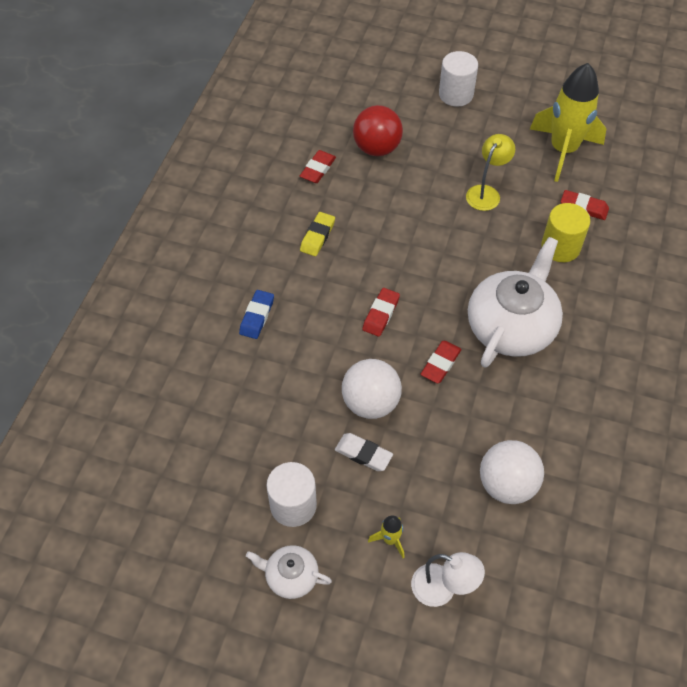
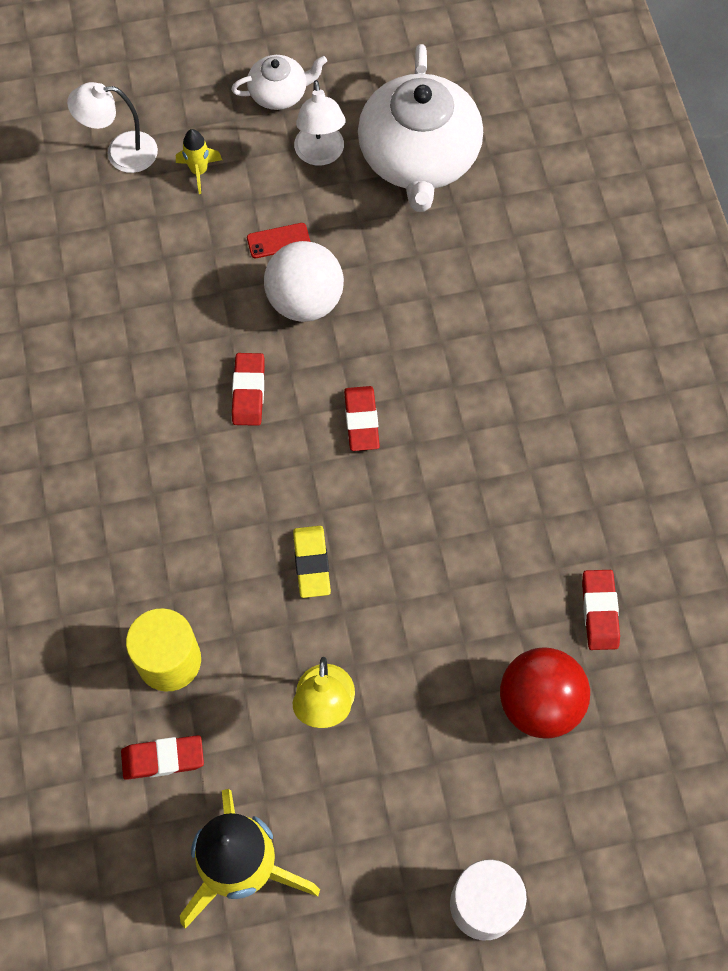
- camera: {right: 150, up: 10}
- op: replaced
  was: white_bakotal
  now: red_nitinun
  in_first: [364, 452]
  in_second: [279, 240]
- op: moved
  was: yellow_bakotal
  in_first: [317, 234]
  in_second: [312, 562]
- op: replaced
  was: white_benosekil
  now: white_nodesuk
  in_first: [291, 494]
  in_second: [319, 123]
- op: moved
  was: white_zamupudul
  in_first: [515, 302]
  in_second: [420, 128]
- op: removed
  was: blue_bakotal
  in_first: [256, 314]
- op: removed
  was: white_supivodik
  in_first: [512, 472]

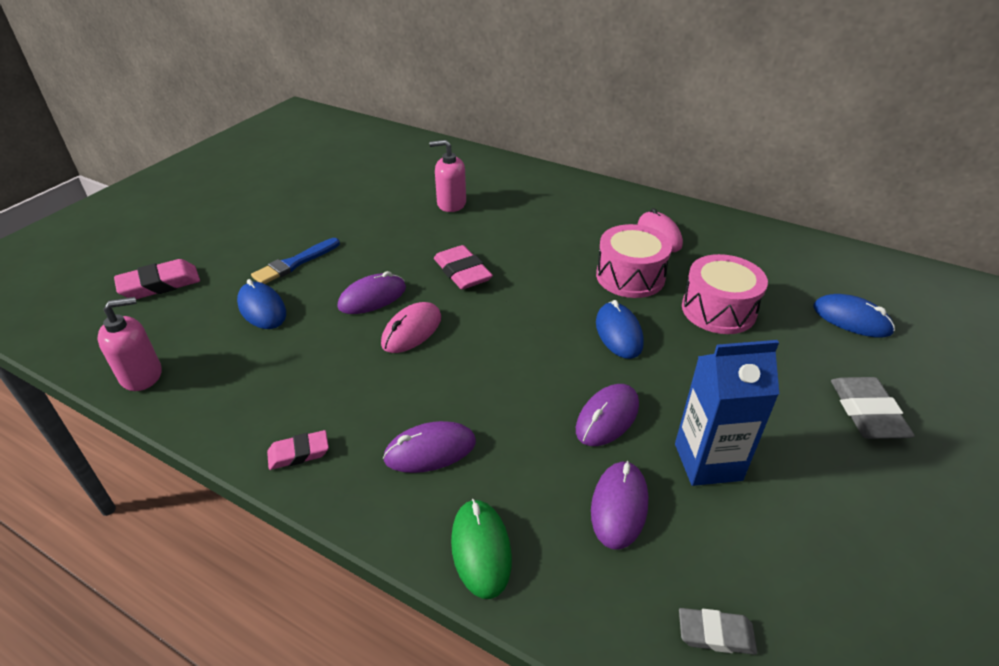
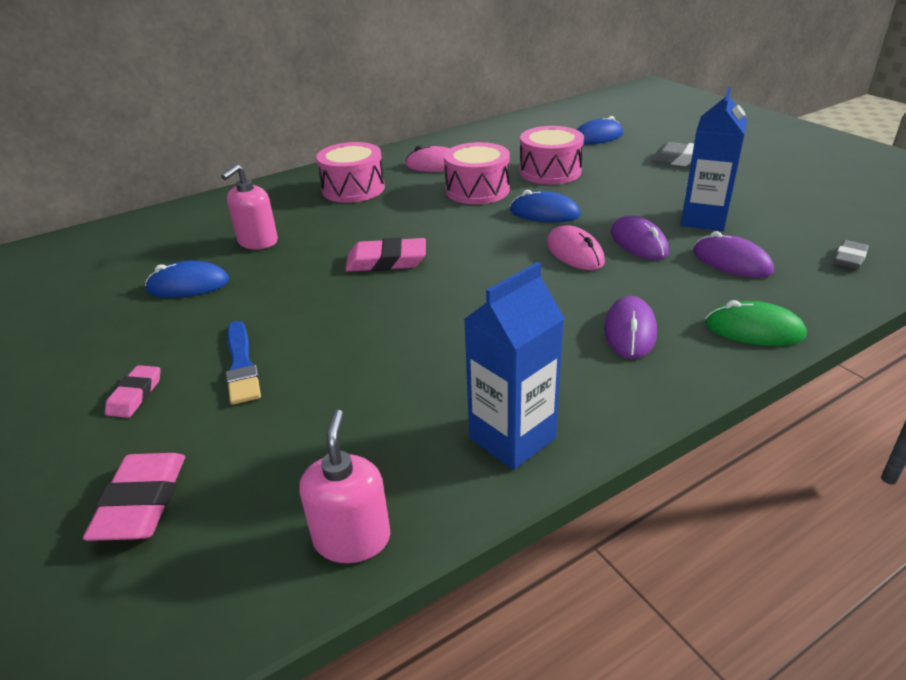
- camera: {right: -60, up: -5}
- op: moved
  was: pink_bakotal
  in_first: [298, 450]
  in_second: [133, 391]
- op: moved
  was: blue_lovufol
  in_first: [261, 304]
  in_second: [187, 279]
- op: added
  now: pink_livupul
  in_second: [350, 172]
- op: added
  now: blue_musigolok
  in_second: [514, 366]
- op: moved
  was: pink_lovufol
  in_first: [411, 327]
  in_second: [576, 247]
- op: removed
  was: purple_lovufol
  in_first: [371, 292]

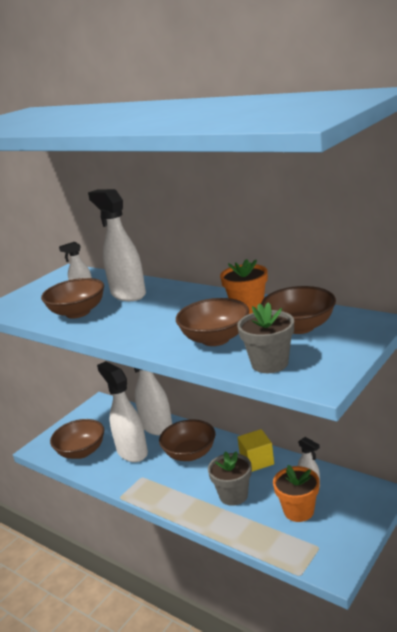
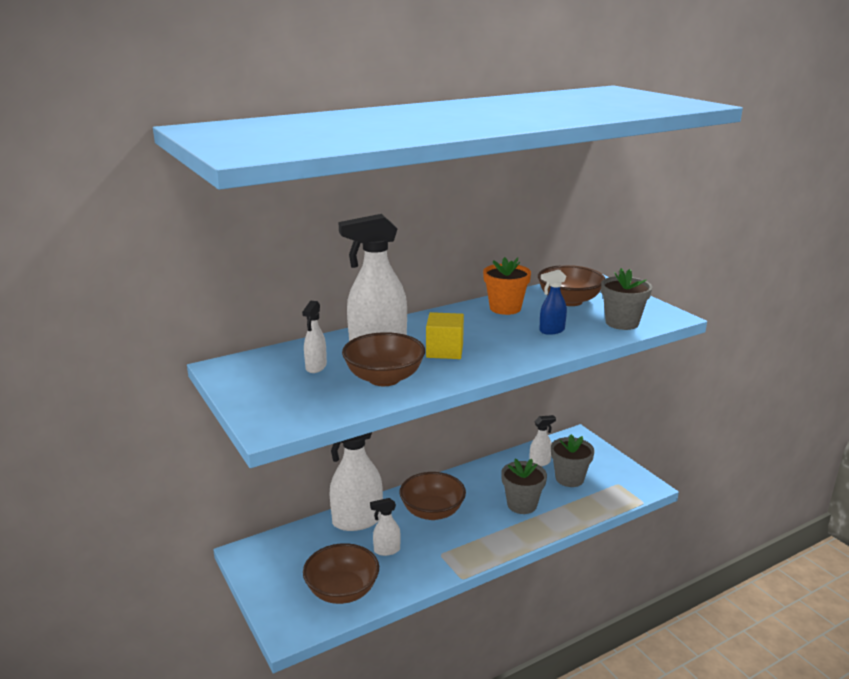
- camera: {right: -70, up: 0}
- op: resized
  was: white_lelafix
  in_first: [122, 411]
  in_second: [385, 527]
  ratio: 0.49
- op: moved
  was: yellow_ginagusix
  in_first: [255, 450]
  in_second: [445, 335]
- op: replaced
  was: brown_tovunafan
  now: blue_lelafix
  in_first: [212, 322]
  in_second: [553, 302]
- op: recoloured
  was: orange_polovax
  now: grey_polovax
  in_first: [296, 493]
  in_second: [573, 460]

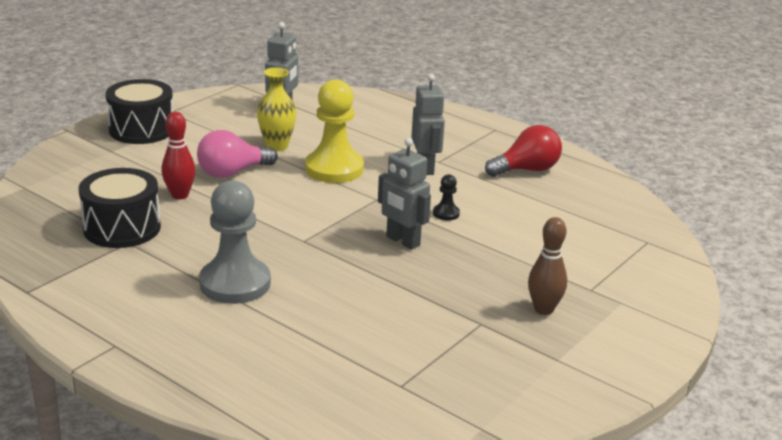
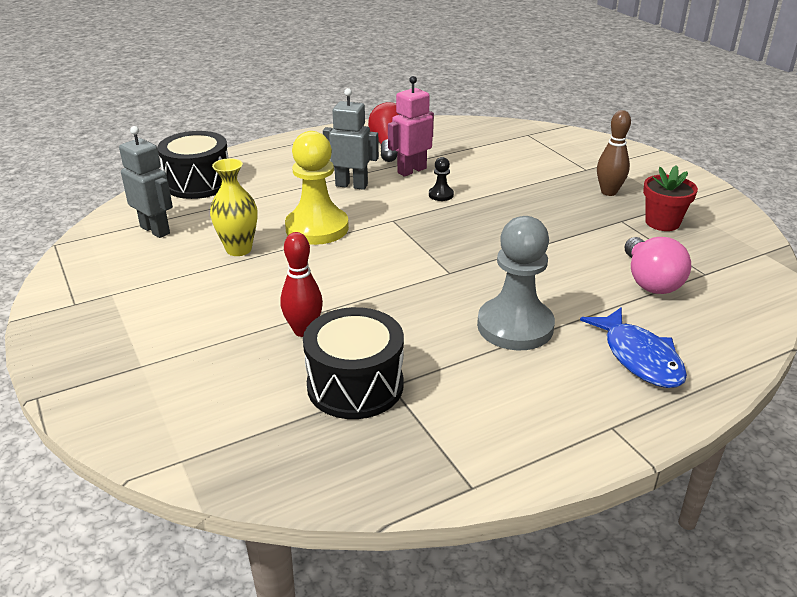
- camera: {right: -65, up: 5}
- op: moved
  was: black_livupul
  in_first: [139, 111]
  in_second: [193, 165]
- op: added
  now: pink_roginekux
  in_second: [411, 126]
- op: added
  now: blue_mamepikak
  in_second: [633, 347]
- op: moved
  was: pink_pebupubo
  in_first: [237, 154]
  in_second: [657, 265]
- op: added
  now: red_polovax
  in_second: [670, 198]
- op: removed
  was: grey_roginekux
  in_first: [404, 194]

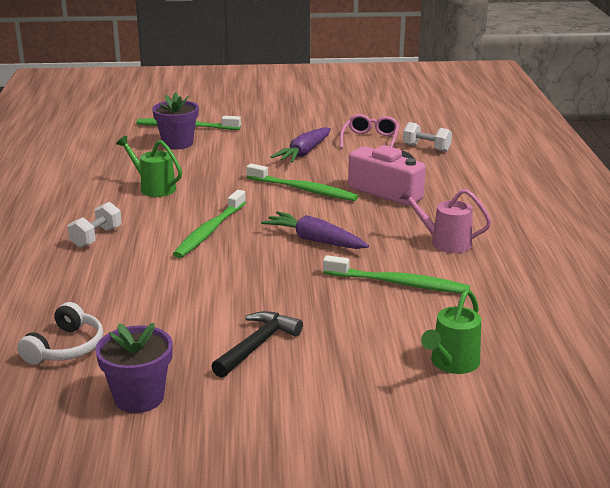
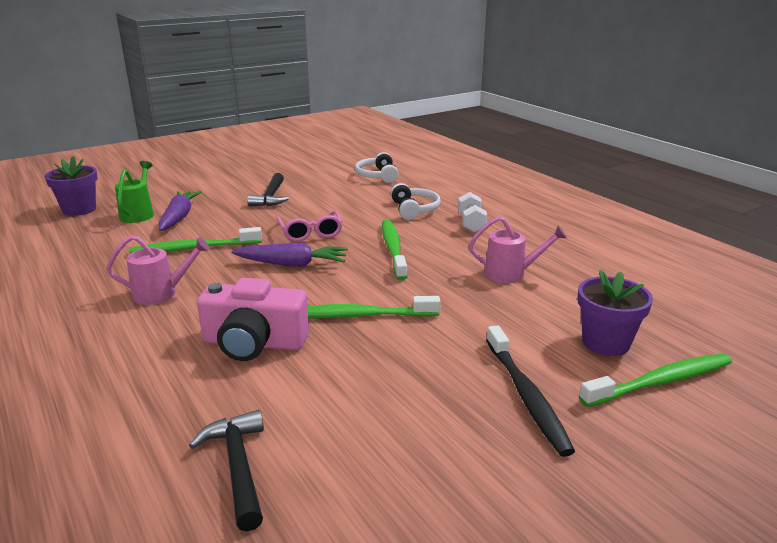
- camera: {right: 150, up: 0}
- op: moved
  was: purple_polovax
  in_first: [134, 368]
  in_second: [70, 186]
- op: moved
  was: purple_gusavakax
  in_first: [301, 145]
  in_second: [179, 211]
- op: replaced
  was: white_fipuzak
  now: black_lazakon
  in_first: [427, 137]
  in_second: [226, 470]
- op: moved
  was: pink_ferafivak
  in_first: [369, 131]
  in_second: [309, 226]
- op: added
  now: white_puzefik
  in_second: [416, 201]
- op: recoloured
  was: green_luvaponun
  now: pink_luvaponun
  in_first: [149, 166]
  in_second: [518, 249]
- op: added
  now: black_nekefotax
  in_second: [530, 391]

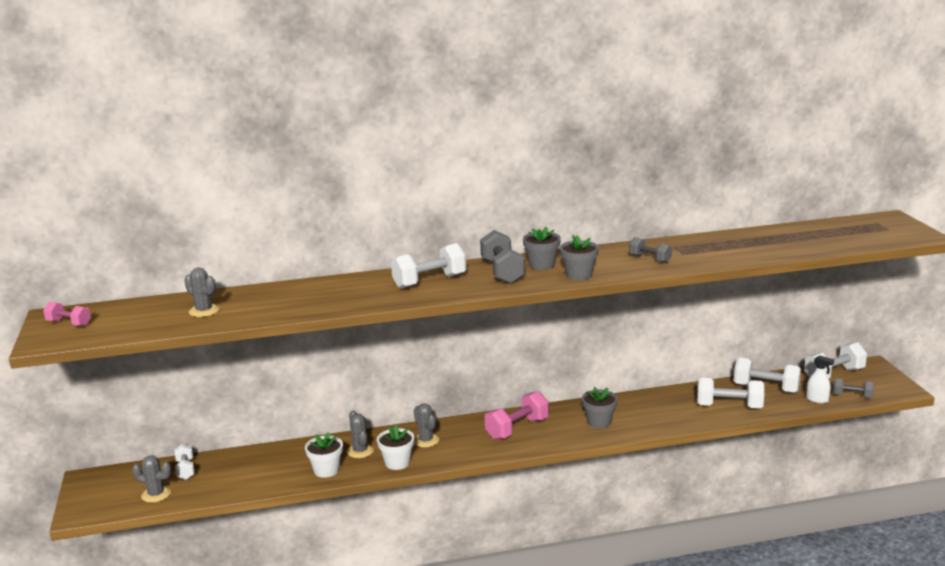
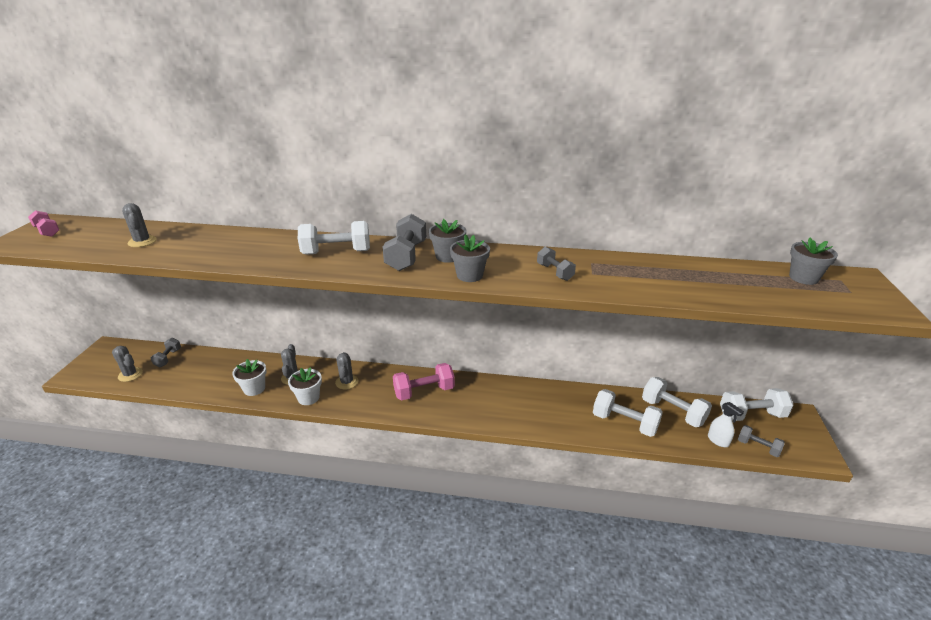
- camera: {right: 20, up: 10}
- op: recoloured
  was: white_fipuzak
  now: grey_fipuzak
  in_first: [184, 462]
  in_second: [166, 352]
- op: moved
  was: grey_polovax
  in_first: [600, 407]
  in_second: [813, 261]

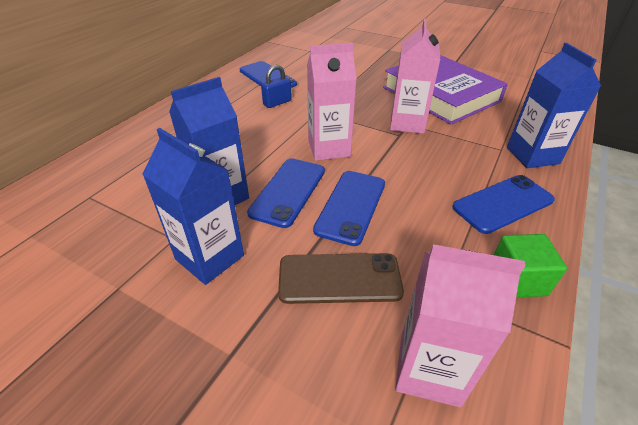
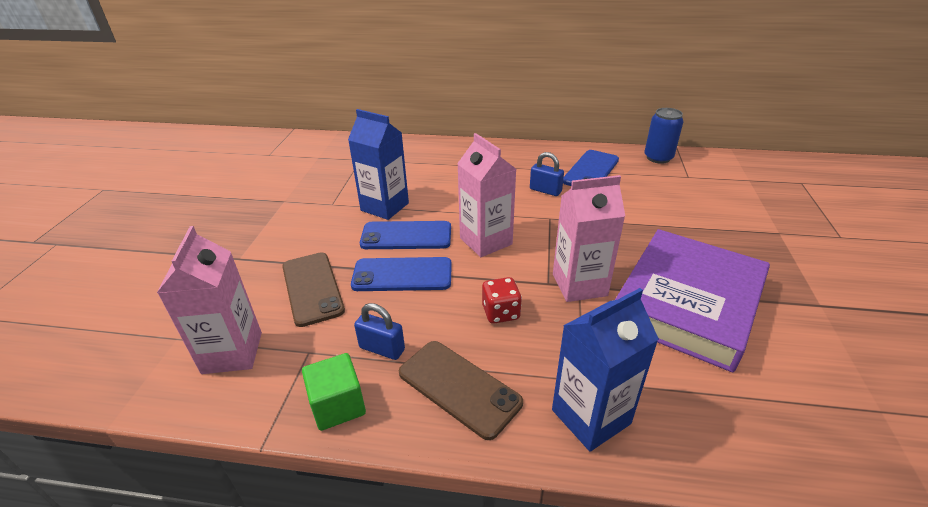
- camera: {right: 70, up: -5}
- op: added
  now: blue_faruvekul
  in_second: [379, 331]
- op: recoloured
  was: blue_nitinun
  now: brown_nitinun
  in_first: [503, 204]
  in_second: [461, 390]
- op: added
  now: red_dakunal
  in_second: [502, 300]
- op: added
  now: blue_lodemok
  in_second: [664, 136]
- op: removed
  was: blue_musigolok
  in_first: [193, 206]

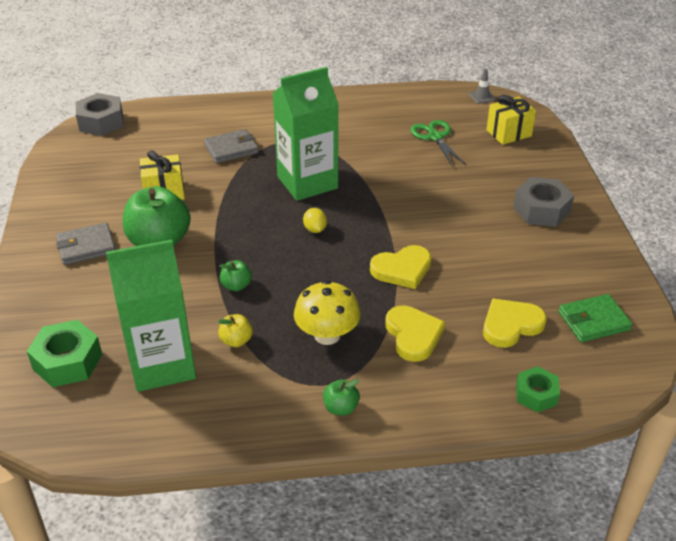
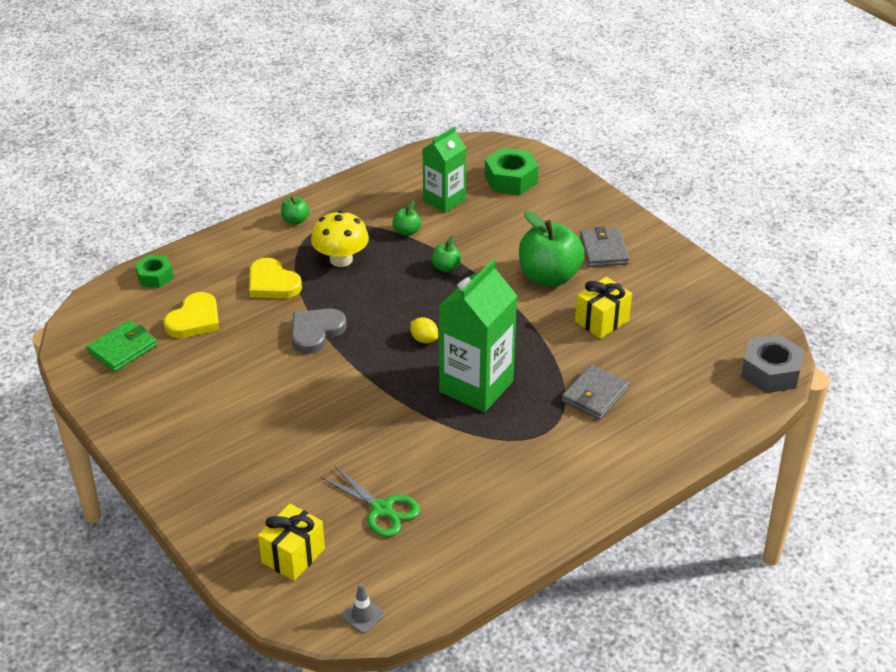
- camera: {right: 150, up: 0}
- op: recoloured
  was: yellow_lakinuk
  now: grey_lakinuk
  in_first: [401, 267]
  in_second: [319, 331]
- op: recoloured
  was: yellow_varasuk
  now: green_varasuk
  in_first: [235, 330]
  in_second: [406, 218]
- op: resized
  was: green_musigolok
  in_first: [151, 316]
  in_second: [444, 169]
  ratio: 0.65
- op: turned
  was: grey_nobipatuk
  in_first: [85, 244]
  in_second: [604, 247]
  clockwise: -45
- op: removed
  was: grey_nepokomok
  in_first: [543, 202]

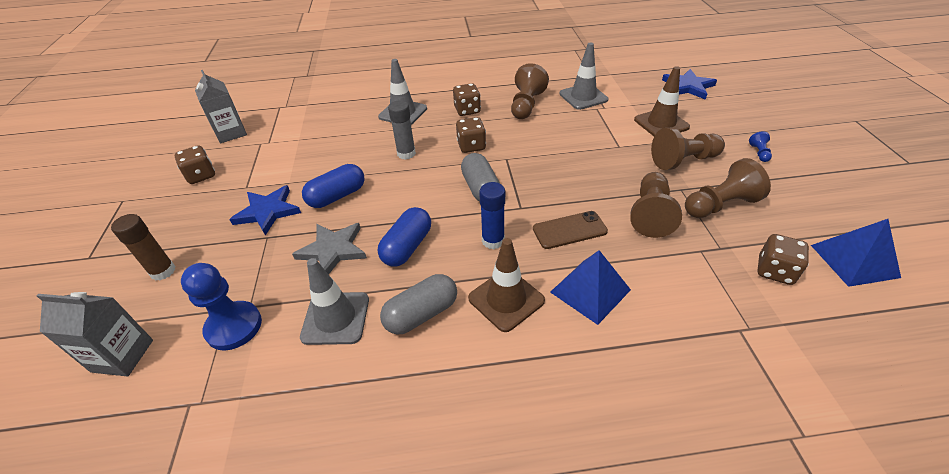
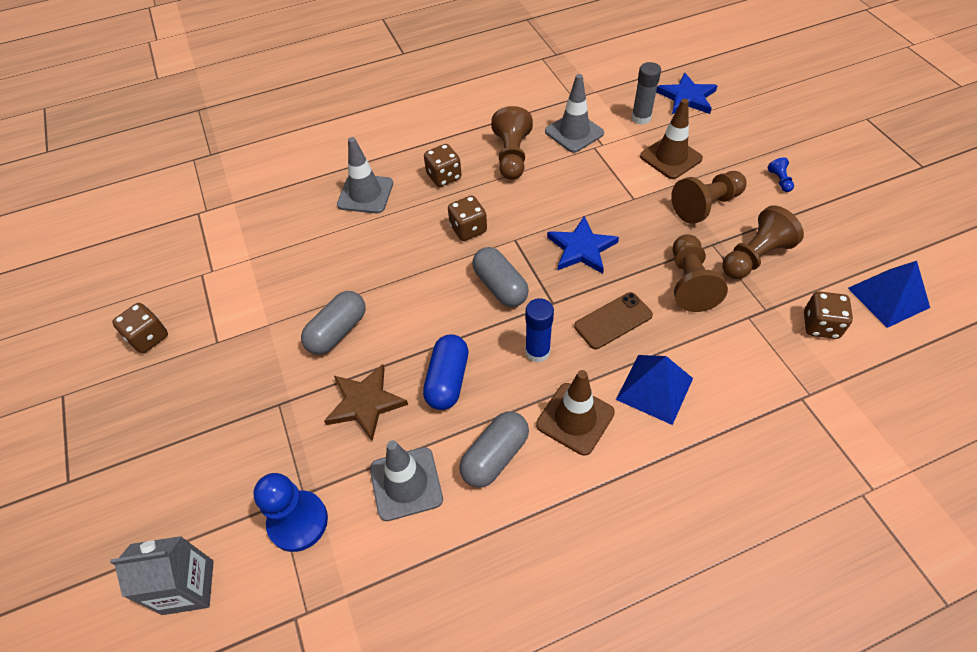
- camera: {right: -15, up: 10}
- op: recoloured
  was: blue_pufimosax
  now: grey_pufimosax
  in_first: [333, 186]
  in_second: [333, 323]
- op: recoloured
  was: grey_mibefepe
  now: brown_mibefepe
  in_first: [329, 249]
  in_second: [366, 402]
- op: moved
  was: blue_mibefepe
  in_first: [265, 210]
  in_second: [583, 245]
- op: moved
  was: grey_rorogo
  in_first: [402, 130]
  in_second: [646, 93]
- op: removed
  was: brown_rorogo
  in_first: [143, 247]
- op: removed
  was: grey_musigolok
  in_first: [221, 106]

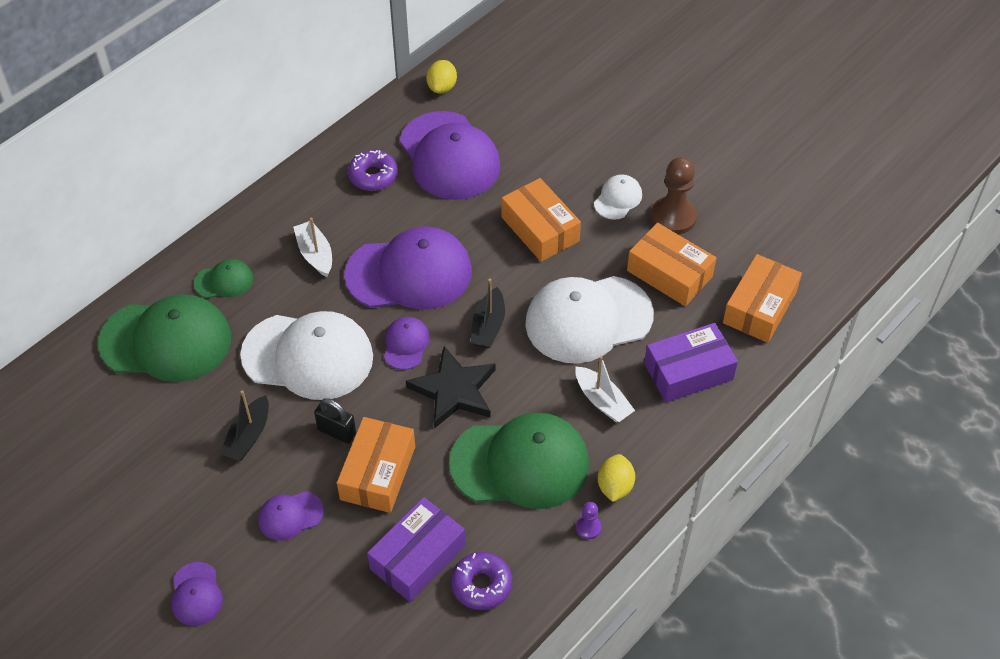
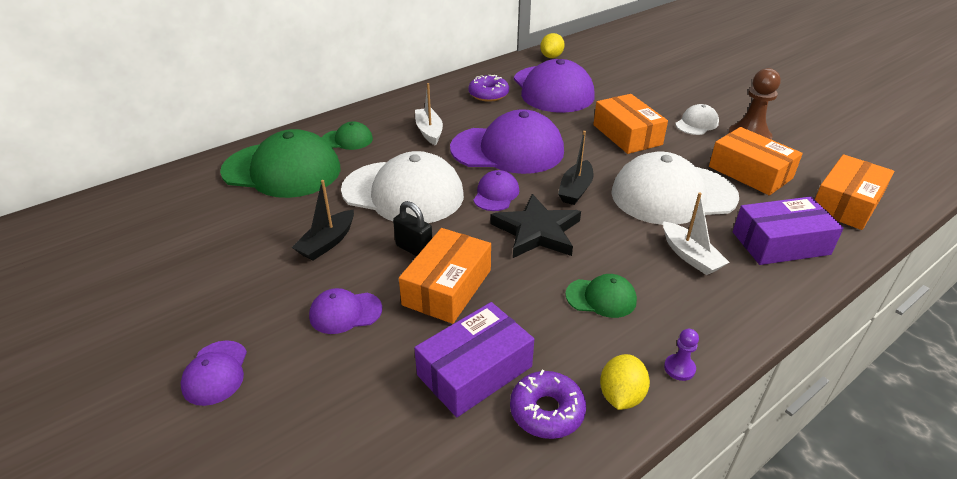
- camera: {right: 10, up: -15}
- op: resized
  was: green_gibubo
  in_first: [519, 460]
  in_second: [601, 296]
  ratio: 0.46
- op: moved
  was: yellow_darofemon
  in_first: [616, 478]
  in_second: [625, 382]

